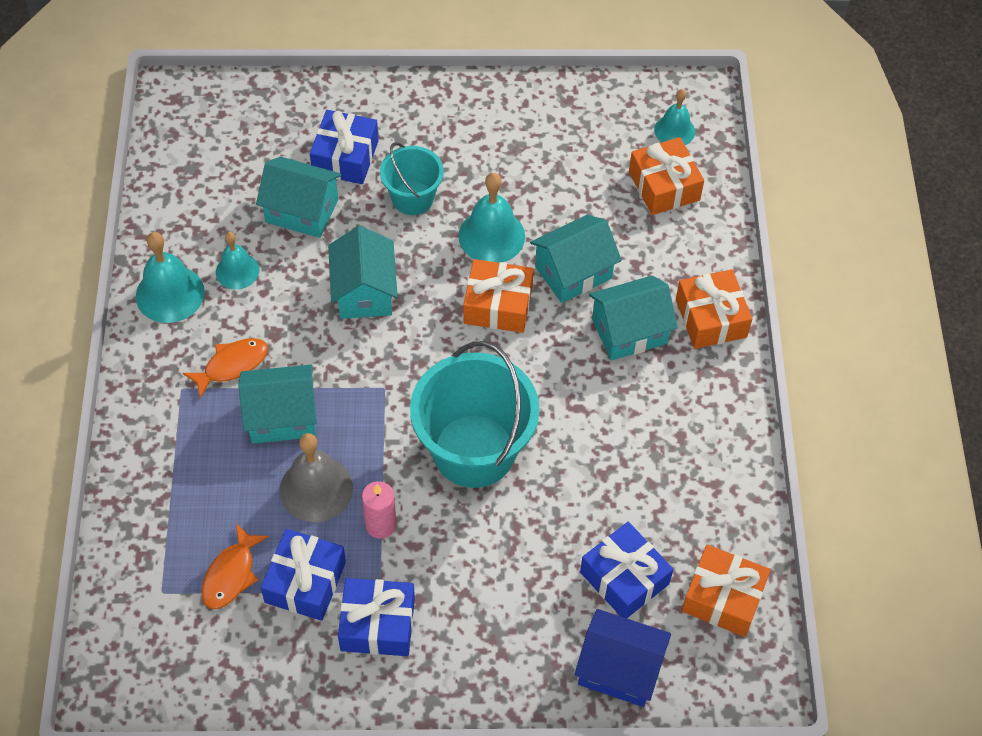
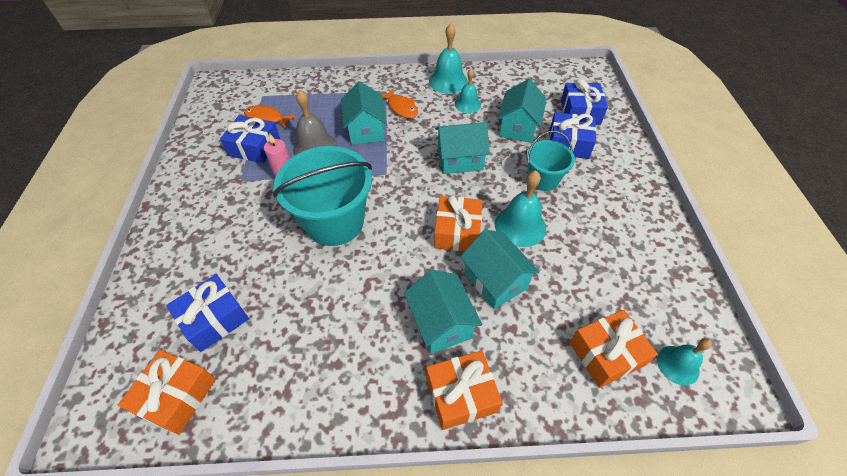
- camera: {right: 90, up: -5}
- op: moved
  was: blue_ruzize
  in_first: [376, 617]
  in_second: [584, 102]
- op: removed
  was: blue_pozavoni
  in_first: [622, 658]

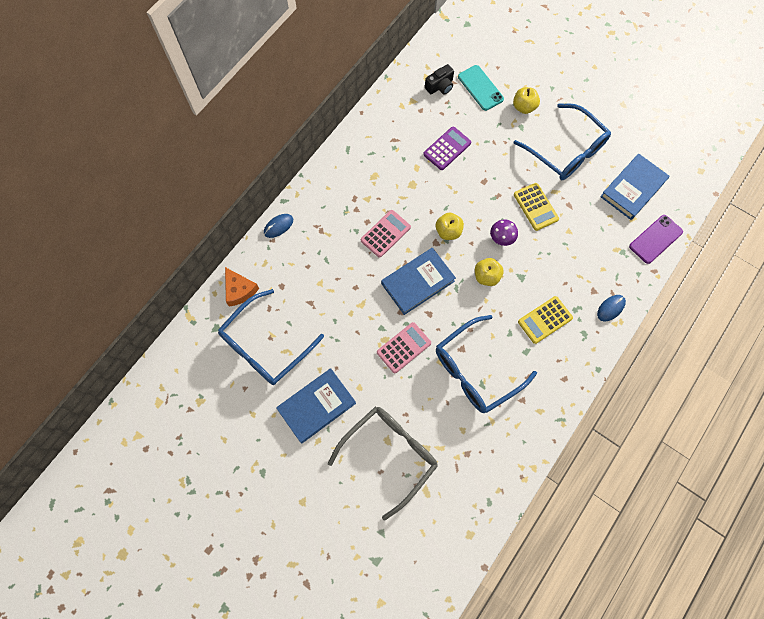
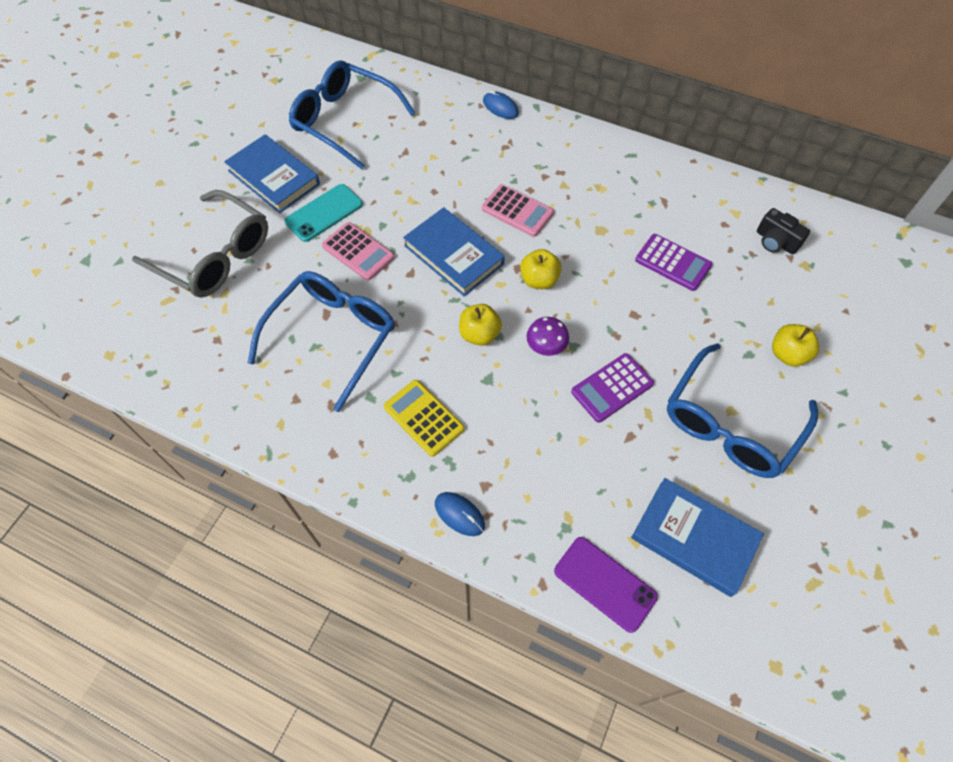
- camera: {right: 80, up: -10}
- op: turned
  was: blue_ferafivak
  in_first: [486, 364]
  in_second: [321, 341]
  clockwise: 75
- op: moved
  was: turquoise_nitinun
  in_first: [481, 88]
  in_second: [324, 213]
- op: recoloured
  was: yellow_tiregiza
  now: purple_tiregiza
  in_first: [536, 207]
  in_second: [612, 388]
- op: removed
  was: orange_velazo
  in_first: [242, 287]

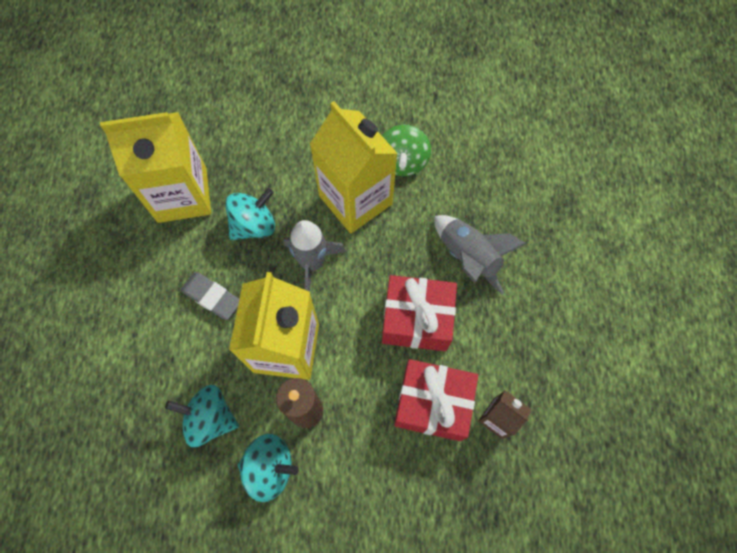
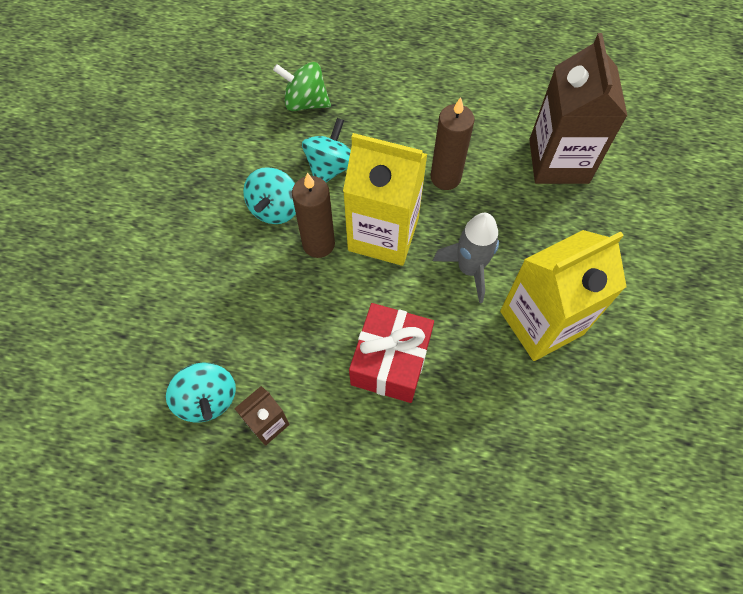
- camera: {right: 100, up: -5}
- op: moved
  was: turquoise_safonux
  in_first: [250, 214]
  in_second: [201, 392]
- op: moved
  was: green_safonux
  in_first: [406, 150]
  in_second: [302, 86]
- op: replaced
  was: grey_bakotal
  now: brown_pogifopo
  in_first: [210, 296]
  in_second: [453, 143]
- op: recoloured
  was: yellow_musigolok
  now: brown_musigolok
  in_first: [155, 167]
  in_second: [578, 108]
- op: removed
  was: red_ruzize
  in_first: [436, 400]
- op: removed
  was: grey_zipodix
  in_first: [480, 255]

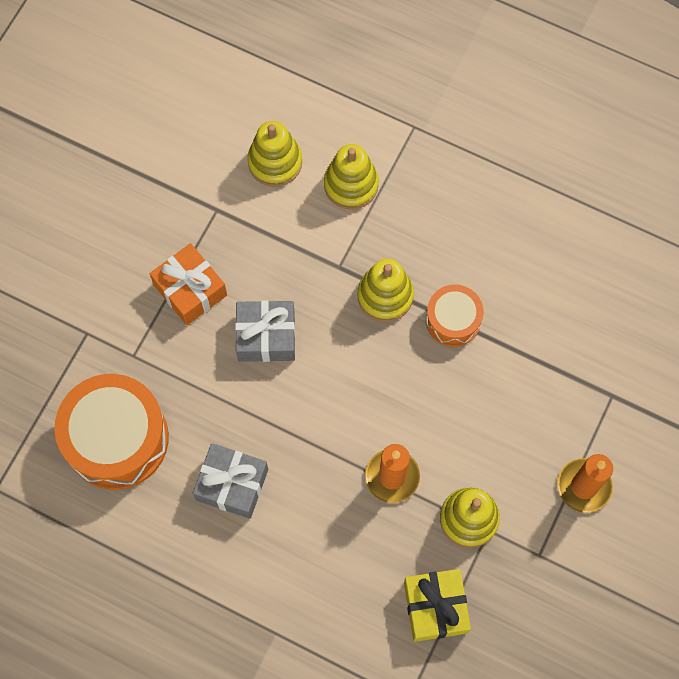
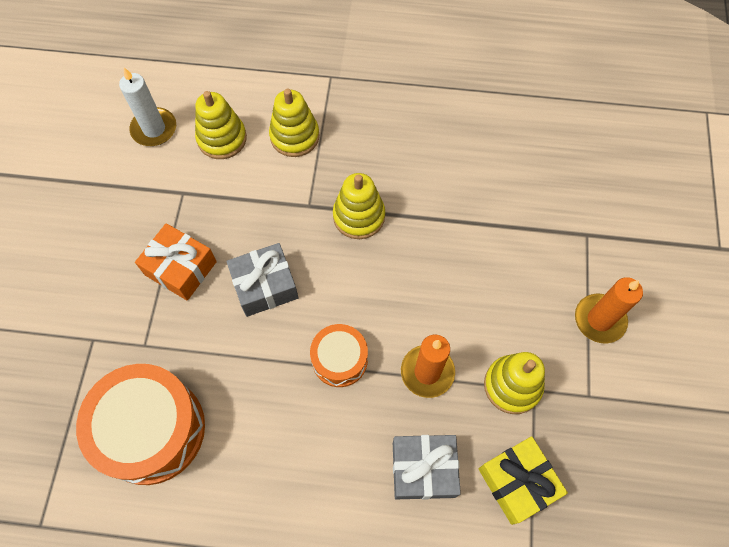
- camera: {right: -20, up: -5}
- op: added
  now: white_pogifopo
  in_second: [147, 107]
- op: moved
  was: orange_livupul
  in_first: [455, 316]
  in_second: [339, 355]
- op: moved
  was: grey_ruzize
  in_first: [230, 481]
  in_second: [427, 467]

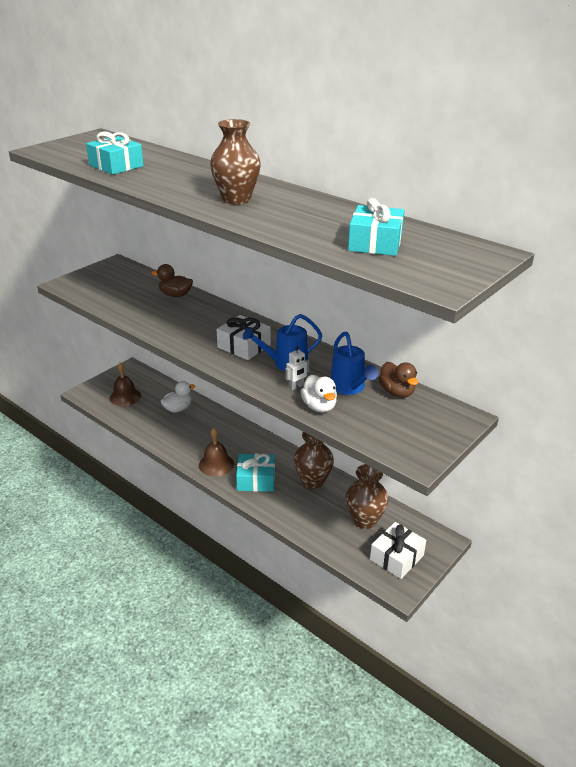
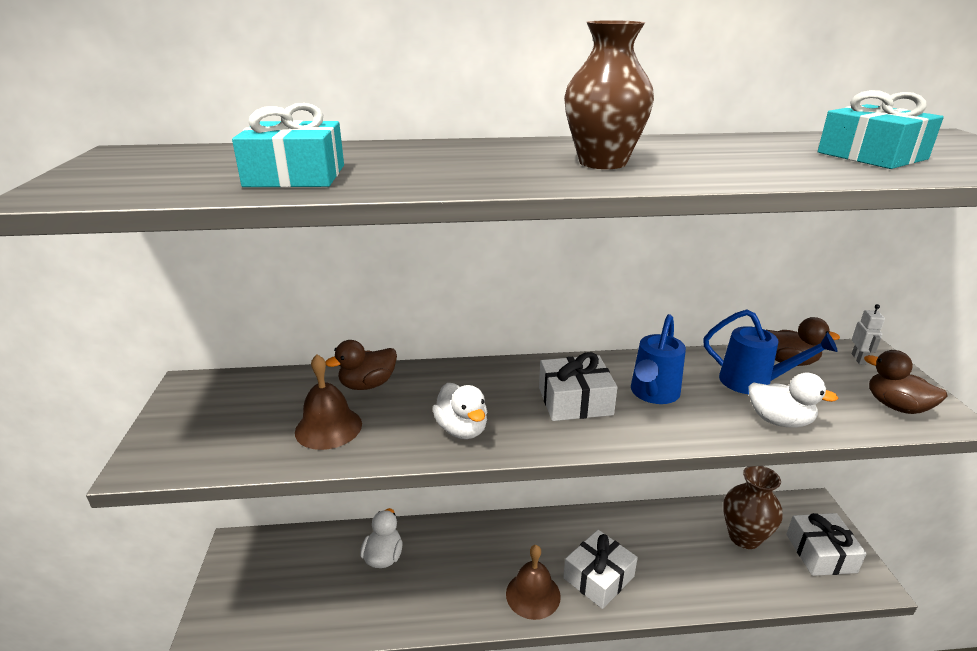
- camera: {right: -45, up: -5}
- op: moved
  was: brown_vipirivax
  in_first: [125, 384]
  in_second: [328, 402]
- op: added
  now: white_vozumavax
  in_second: [460, 411]
- op: recoloured
  was: turquoise_ruzize
  now: white_ruzize
  in_first: [255, 472]
  in_second: [600, 569]
- op: moved
  was: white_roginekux
  in_first: [297, 368]
  in_second: [868, 334]
- op: added
  now: brown_vozumavax
  in_second: [905, 382]
- op: removed
  was: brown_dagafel
  in_first: [314, 460]

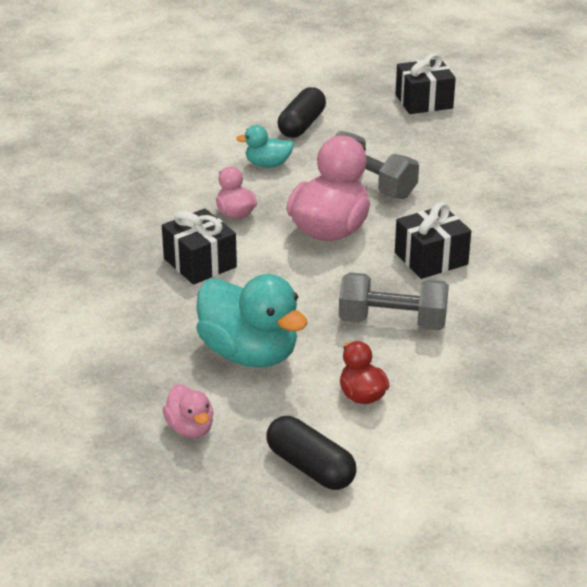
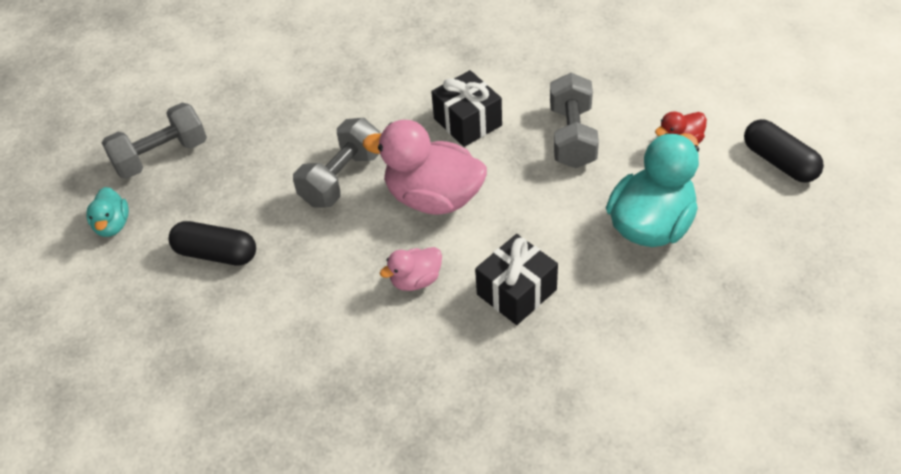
- camera: {right: -95, up: 15}
- op: moved
  was: turquoise_vozumavax
  in_first: [265, 146]
  in_second: [107, 212]
- op: replaced
  was: black_ruzize
  now: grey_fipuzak
  in_first: [426, 84]
  in_second: [154, 141]
- op: turned
  was: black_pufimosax
  in_first: [312, 453]
  in_second: [784, 151]
  clockwise: -75
- op: removed
  was: pink_vozumavax
  in_first: [188, 411]

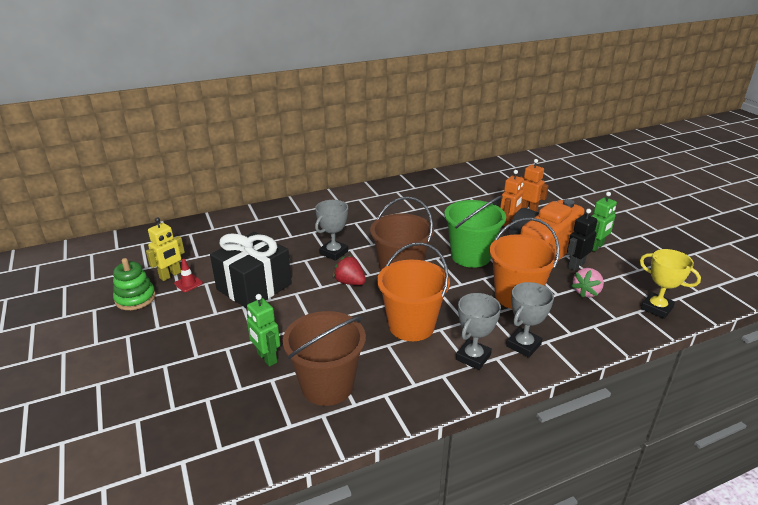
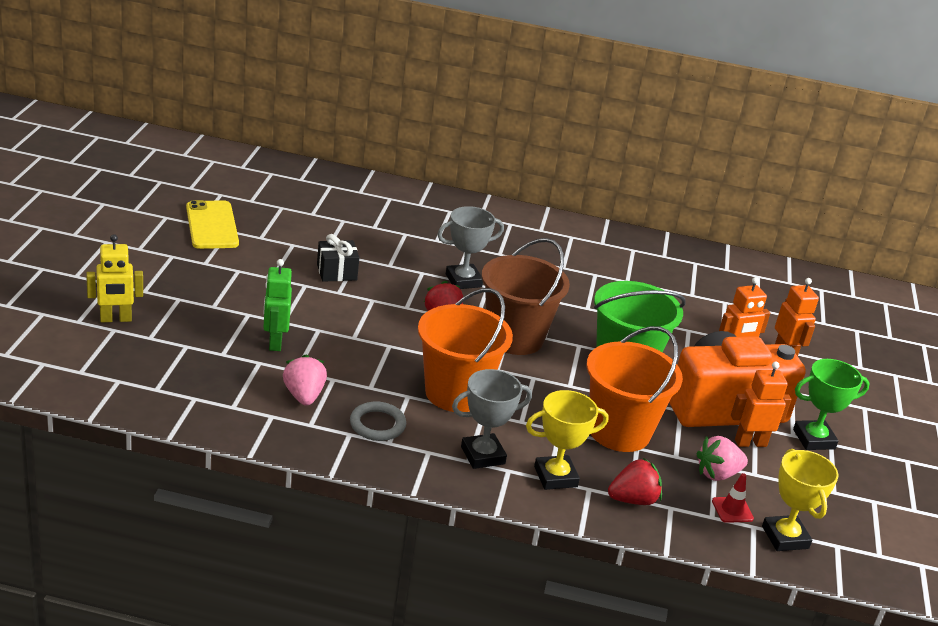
- camera: {right: 30, up: 0}
- op: moved
  was: yellow_roginekux
  in_first: [165, 249]
  in_second: [114, 278]
- op: replaced
  was: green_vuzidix
  now: yellow_nitinun
  in_first: [134, 284]
  in_second: [212, 224]
- op: replaced
  was: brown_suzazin
  now: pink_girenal
  in_first: [324, 358]
  in_second: [305, 380]
- op: resized
  was: black_ruzize
  in_first: [251, 270]
  in_second: [338, 258]
  ratio: 0.49
- op: added
  now: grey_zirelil
  in_second: [378, 421]
- op: recoloured
  was: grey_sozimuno
  now: yellow_sozimuno
  in_first: [530, 320]
  in_second: [567, 440]
- op: added
  now: red_girenal
  in_second: [635, 481]
- op: moved
  was: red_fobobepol
  in_first: [188, 275]
  in_second: [733, 498]
- op: recoloured
  was: black_roginekux
  now: orange_roginekux
  in_first: [582, 240]
  in_second: [761, 404]
- op: replaced
  was: green_roginekux
  now: green_sozimuno
  in_first: [604, 222]
  in_second: [831, 404]

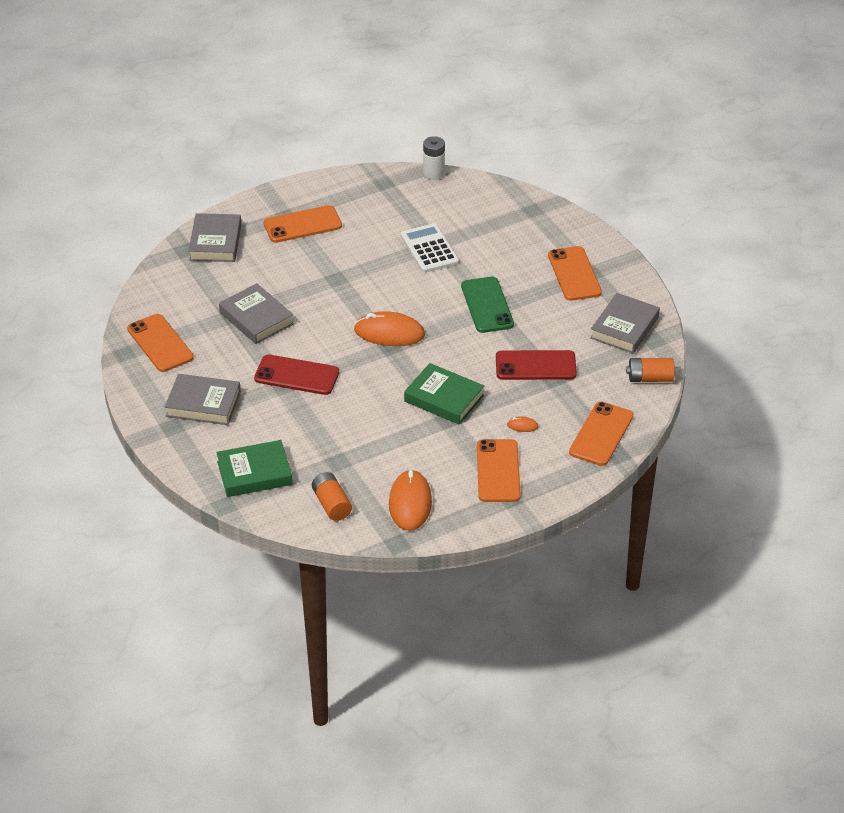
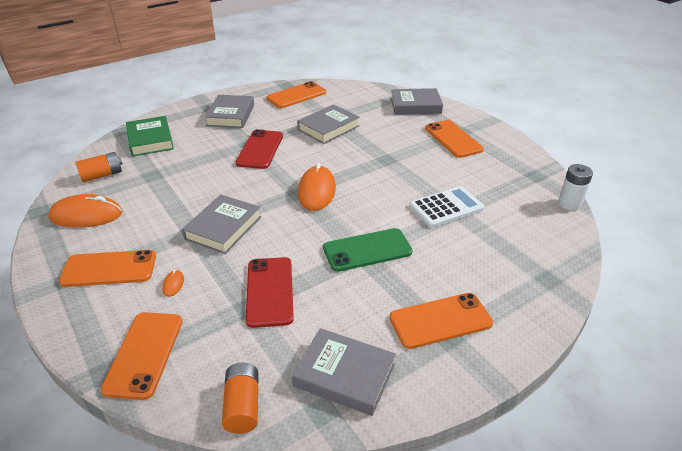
- camera: {right: 85, up: -5}
- op: turned
  was: orange_nitinun
  in_first: [601, 434]
  in_second: [142, 356]
  clockwise: 75
- op: recoloured
  was: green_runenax
  now: grey_runenax
  in_first: [444, 394]
  in_second: [221, 224]

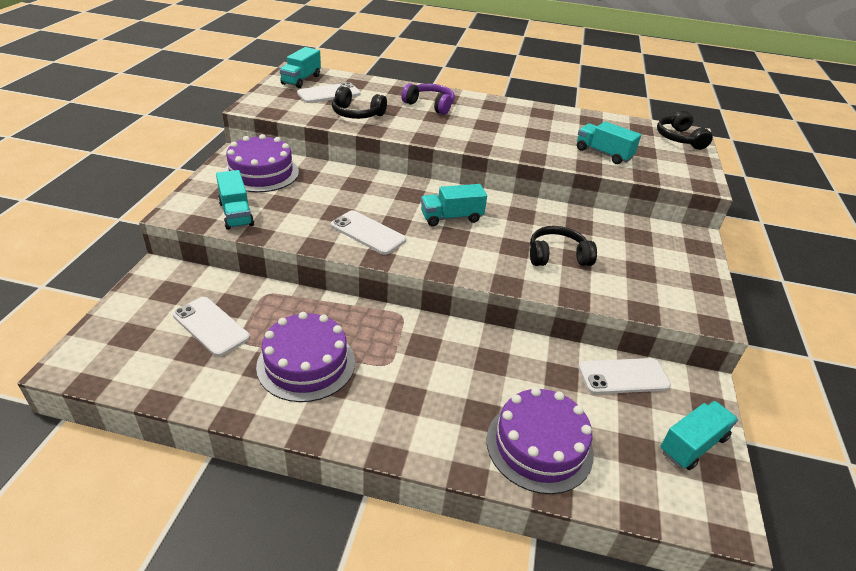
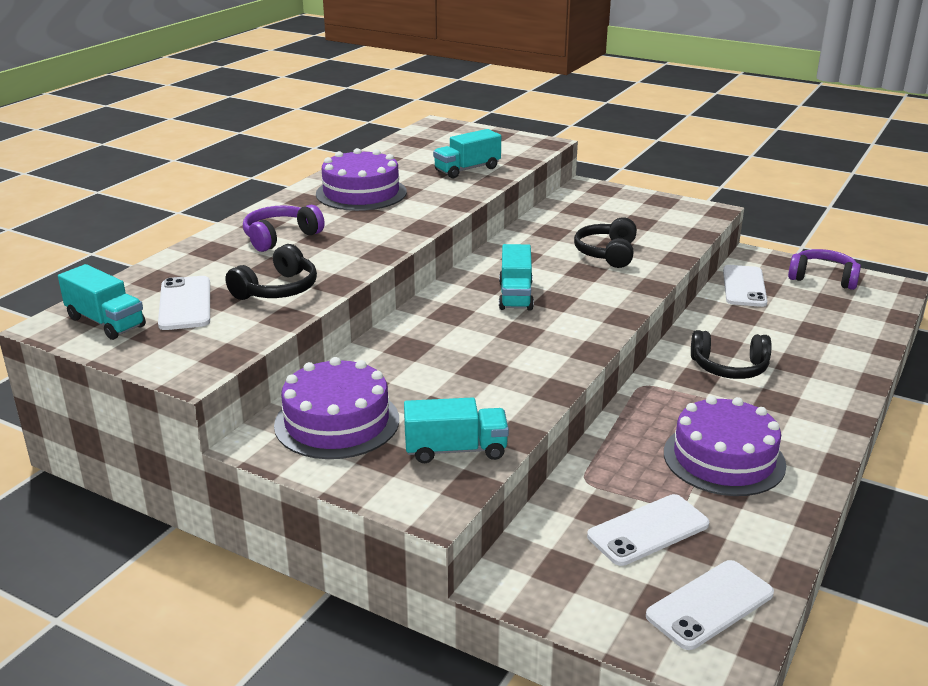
- camera: {right: -70, up: -10}
- op: moved
  was: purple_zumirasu
  in_first: [540, 440]
  in_second: [361, 179]
- op: moved
  was: white_nitinun
  in_first: [368, 232]
  in_second: [710, 605]
- op: moved
  was: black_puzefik
  in_first: [685, 130]
  in_second: [731, 354]
- op: replaced
  was: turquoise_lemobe
  now: purple_puzefik
  in_first: [699, 435]
  in_second: [824, 269]

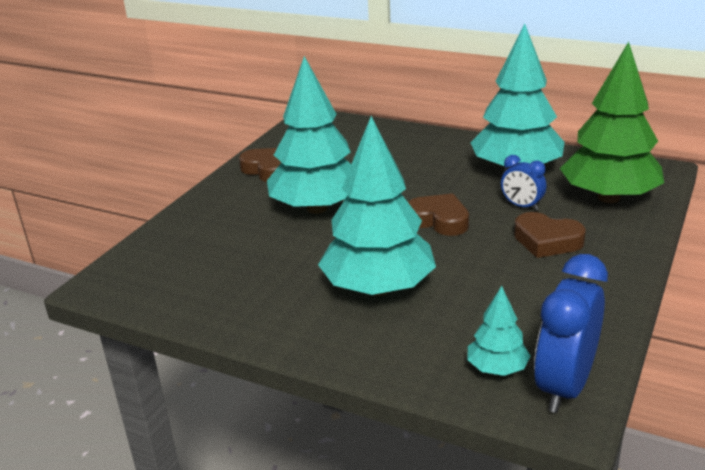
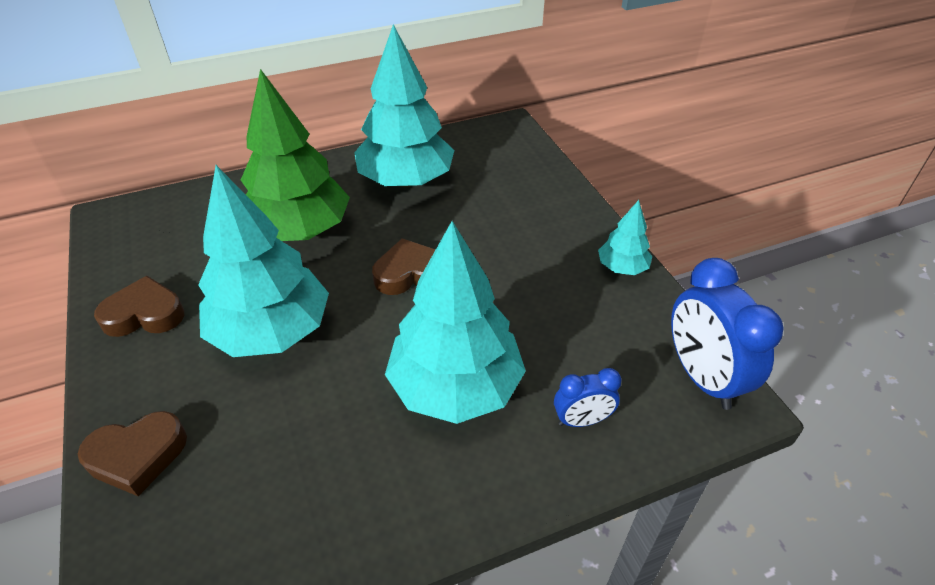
- camera: {right: -50, up: 15}
- op: moved
  was: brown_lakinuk
  in_first: [550, 235]
  in_second: [132, 453]
- op: moved
  was: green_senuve
  in_first: [612, 122]
  in_second: [295, 155]
- op: moved
  was: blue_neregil
  in_first: [523, 182]
  in_second: [588, 397]
- op: moved
  was: turquoise_senuve
  in_first: [499, 331]
  in_second: [625, 237]

